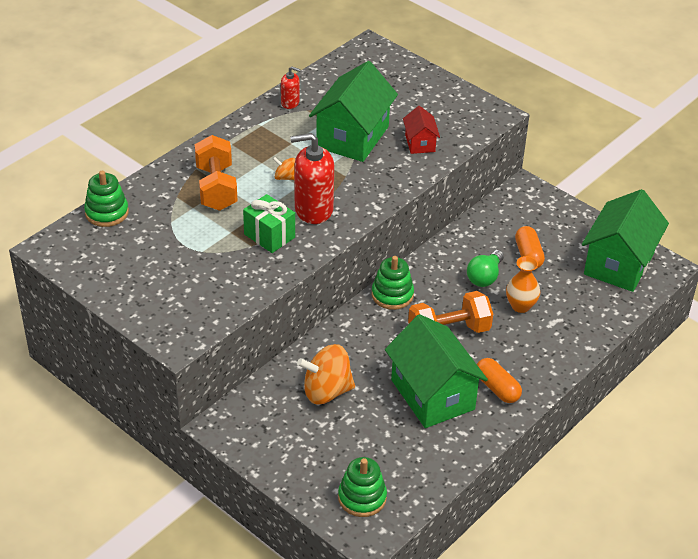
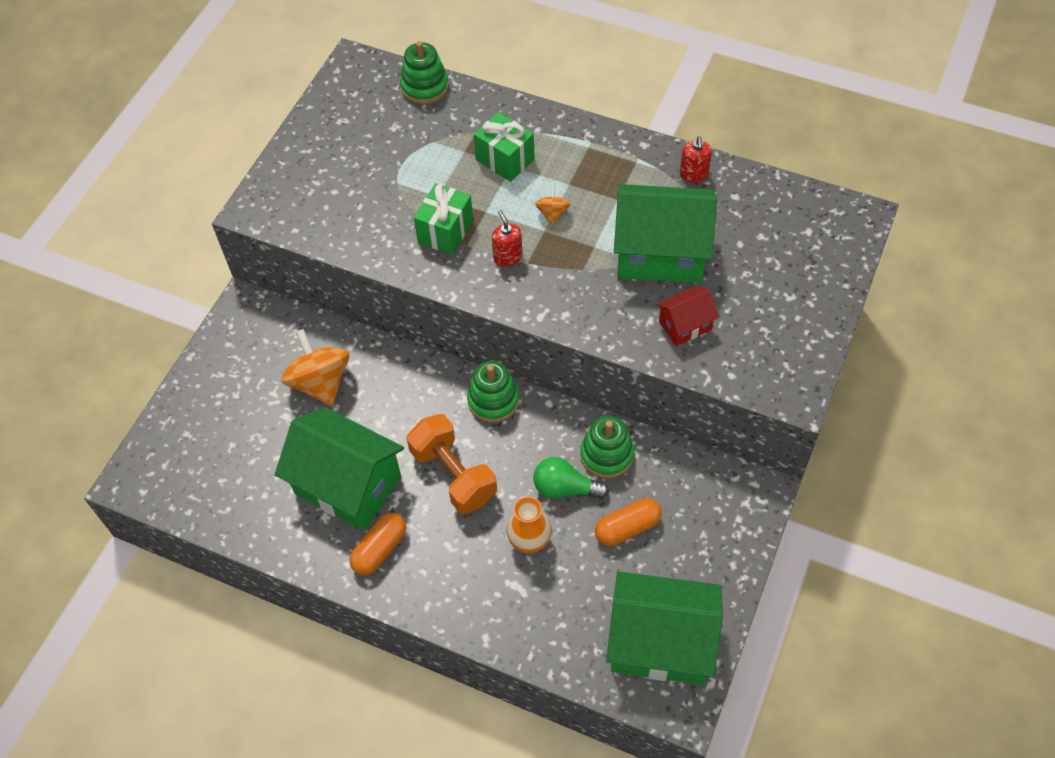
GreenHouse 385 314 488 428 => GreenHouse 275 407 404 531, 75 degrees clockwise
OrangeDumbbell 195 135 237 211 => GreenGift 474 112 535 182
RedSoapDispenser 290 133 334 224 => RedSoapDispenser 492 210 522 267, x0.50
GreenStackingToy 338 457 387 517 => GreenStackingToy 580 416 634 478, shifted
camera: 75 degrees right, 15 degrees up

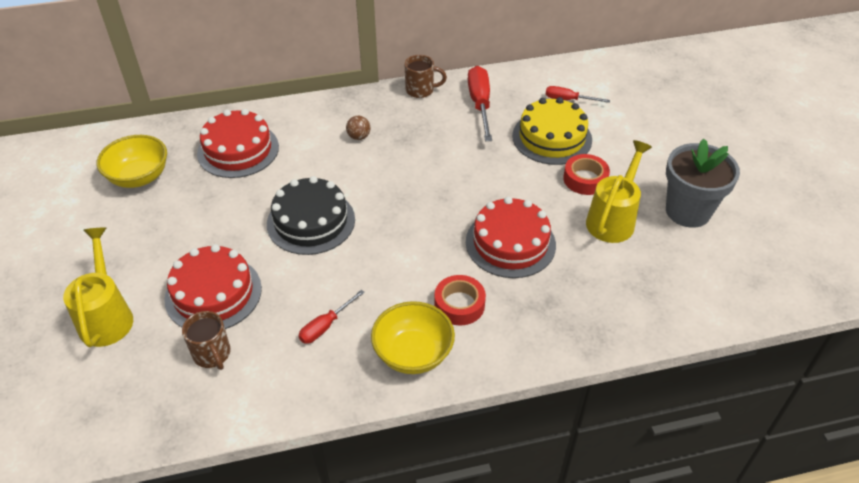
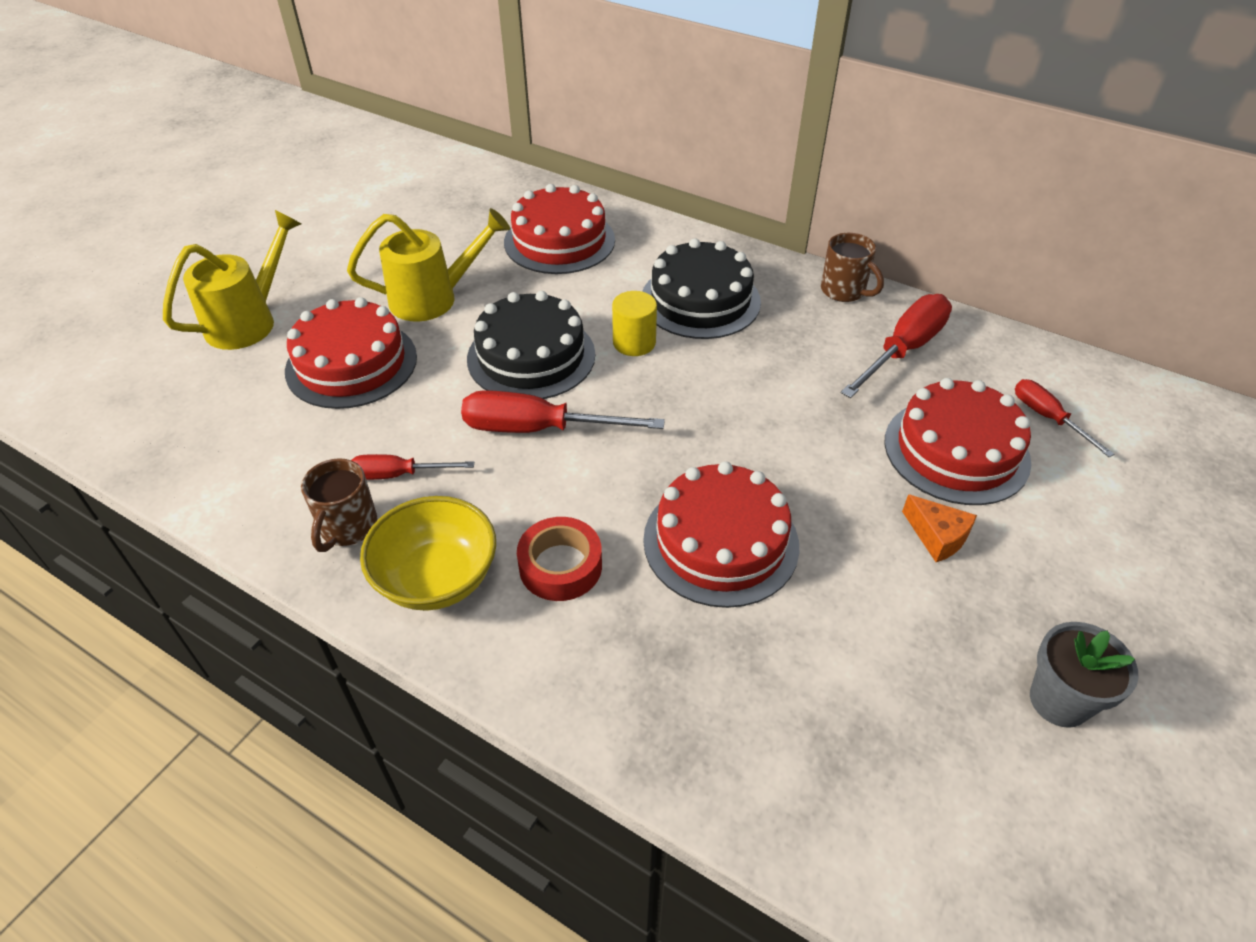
BrownMug 182 311 231 370 => BrownMug 301 458 378 552, shifted
YellowWateringCan 586 140 652 243 => YellowWateringCan 347 208 510 322, shifted
nothing => RedScrewdriver 461 390 665 433
nothing => YellowCylinder 612 291 657 356
BrownBall 346 116 371 140 => BlackCake 642 238 761 339
YellowCake 512 97 592 165 => RedCake 884 378 1031 505
RedTape 563 154 610 195 => OrangeCheese 902 494 977 562
GreyFlowerPot 666 139 740 228 => GreyFlowerPot 1030 622 1139 728, x0.63
YellowBowl 97 135 167 188 => nothing
camera: 45 degrees right, 0 degrees up

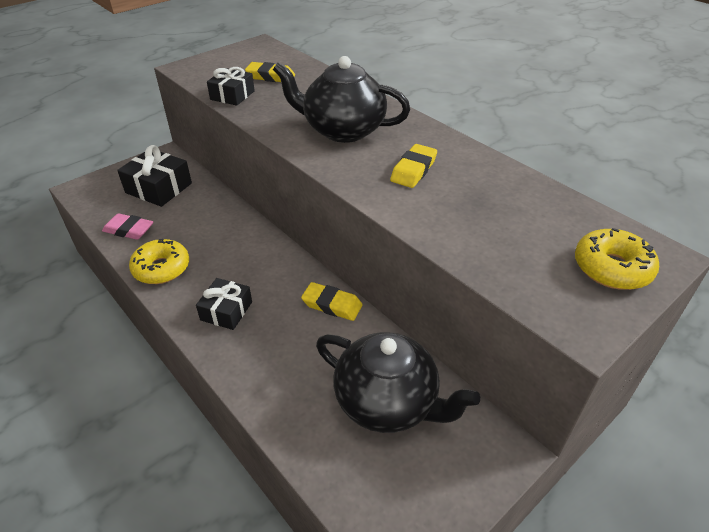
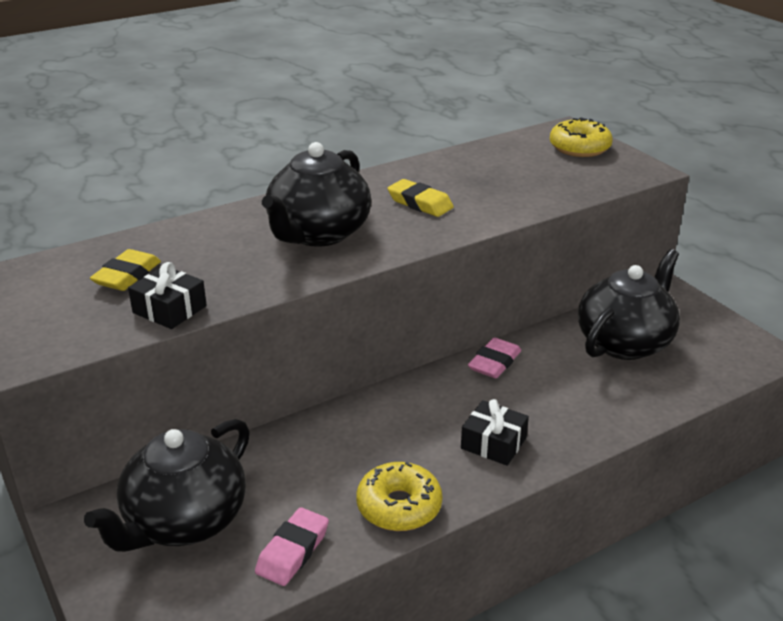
BlackGift 117 145 192 207 => BlackTeapot 84 419 250 552
YellowEraser 301 282 363 321 => PinkEraser 468 337 521 378
camera: 80 degrees left, 10 degrees down

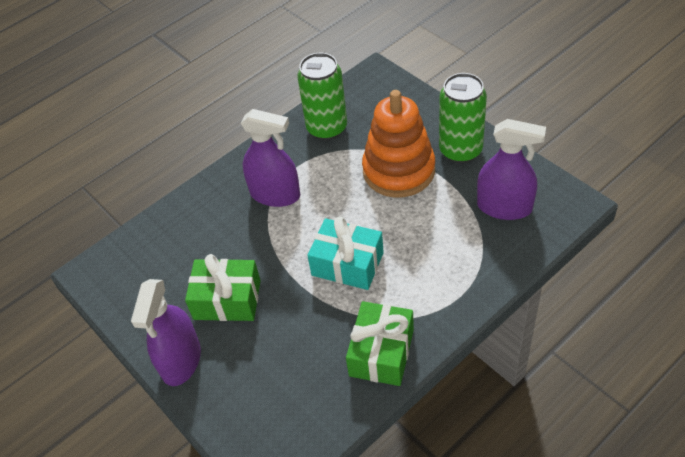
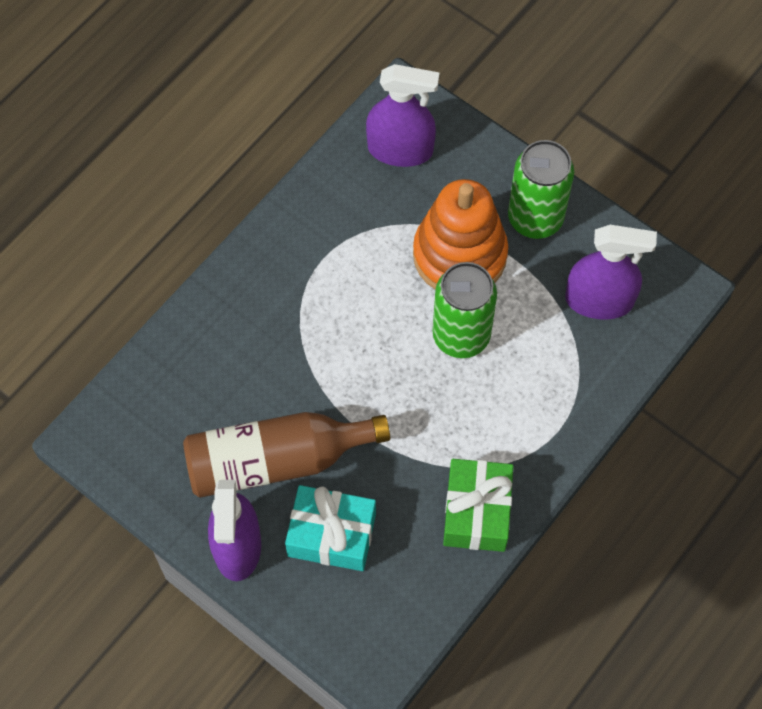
GreenGift 185 254 261 321 => BrownBottle 183 412 390 498
TurquoiseGift 307 216 384 290 => TurquoiseGift 285 485 376 571, shifted
PurpleSprayBottle 241 109 300 207 => PurpleSprayBottle 366 64 439 167, shifted
GreenCan 297 53 347 140 => GreenCan 433 262 497 358, shifted
camera: 15 degrees left, 15 degrees up

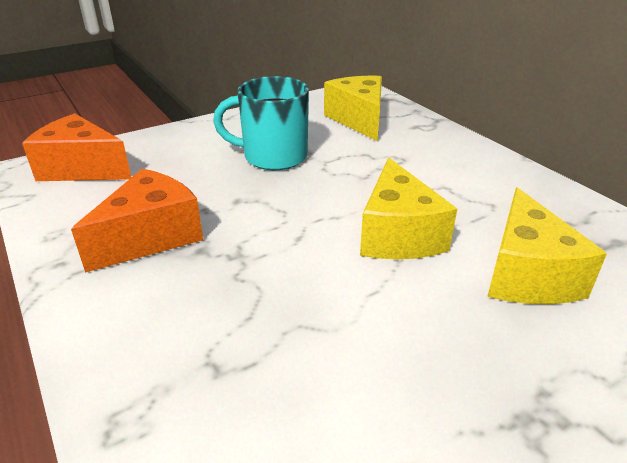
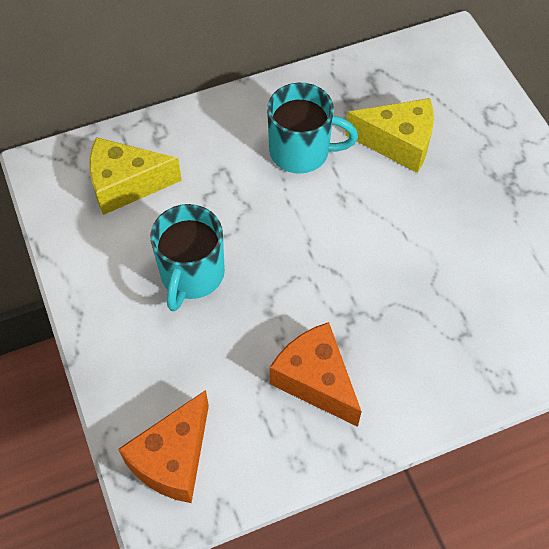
nothing => TurquoiseMug 267 83 358 174
YellowCheese 360 158 457 259 => nothing
camera: 80 degrees left, 25 degrees up

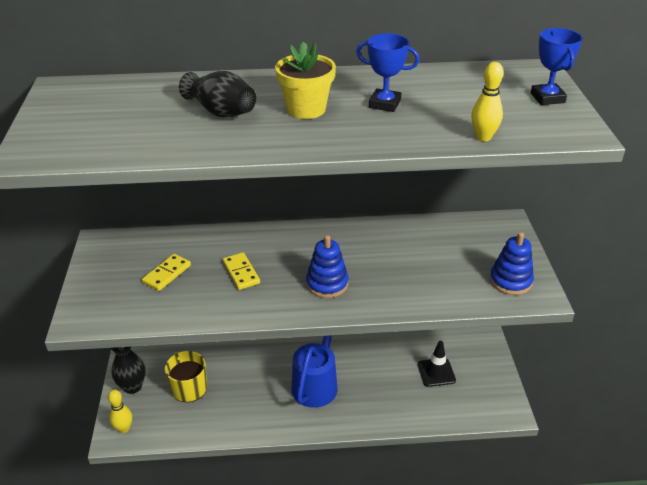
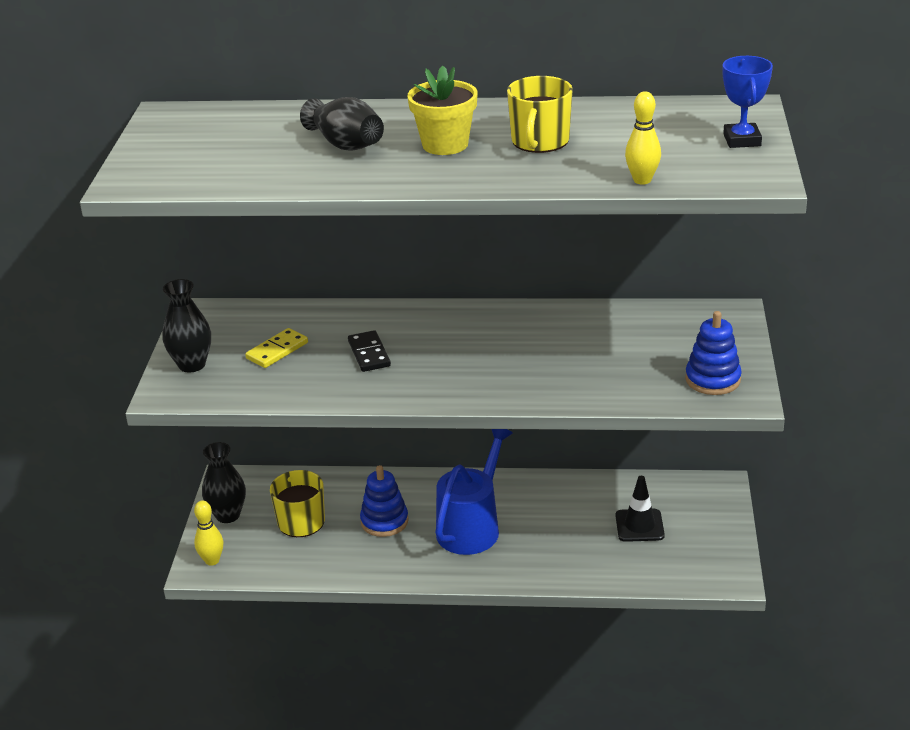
nothing => BlackVase 162 279 211 373
YellowDomino 223 252 260 290 => BlackDomino 348 330 391 372
BlueStackingToy 306 235 348 298 => BlueStackingToy 360 465 409 537, shifted
BlueTrophy 356 33 420 112 => YellowMug 507 76 573 153
camera: 10 degrees right, 5 degrees down

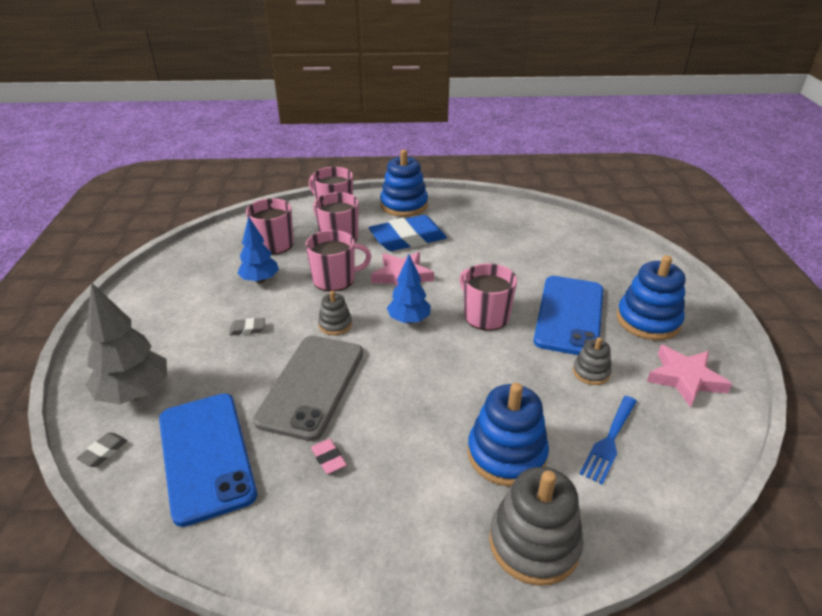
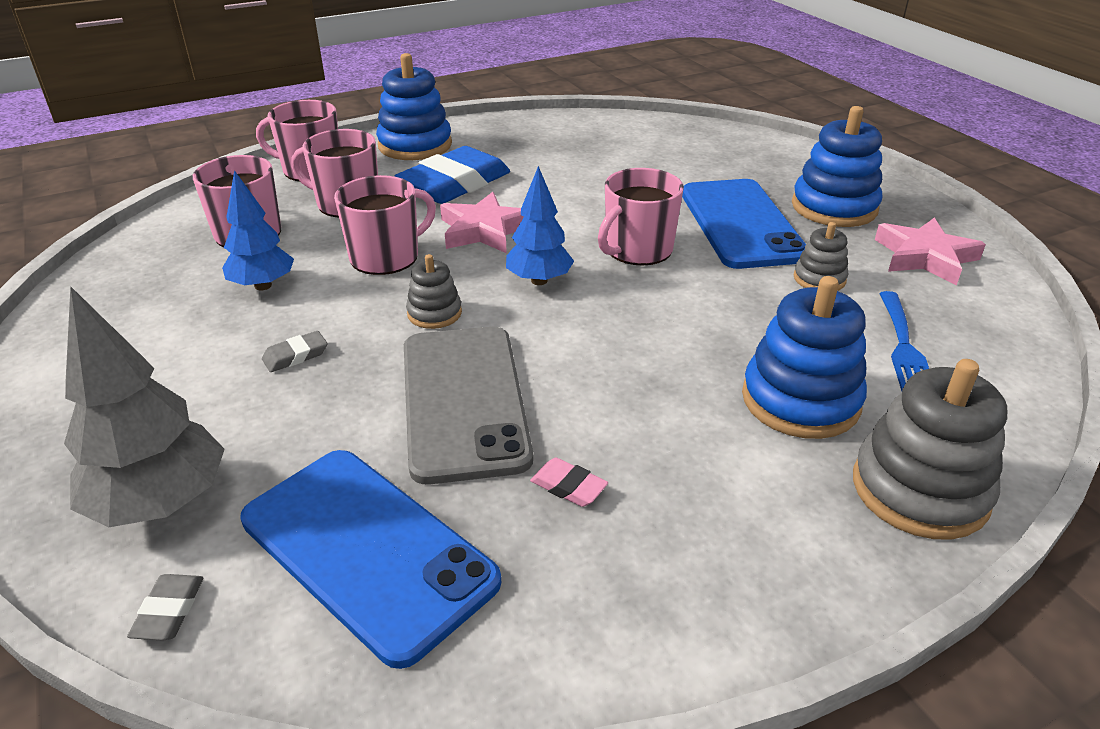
PinkMug 460 263 517 331 => PinkMug 598 168 684 265, 75 degrees counterclockwise
camera: 25 degrees left, 0 degrees up

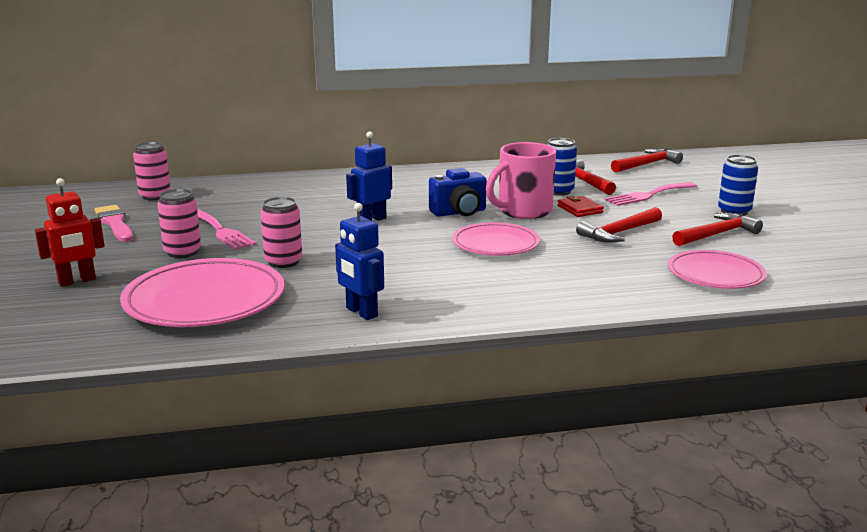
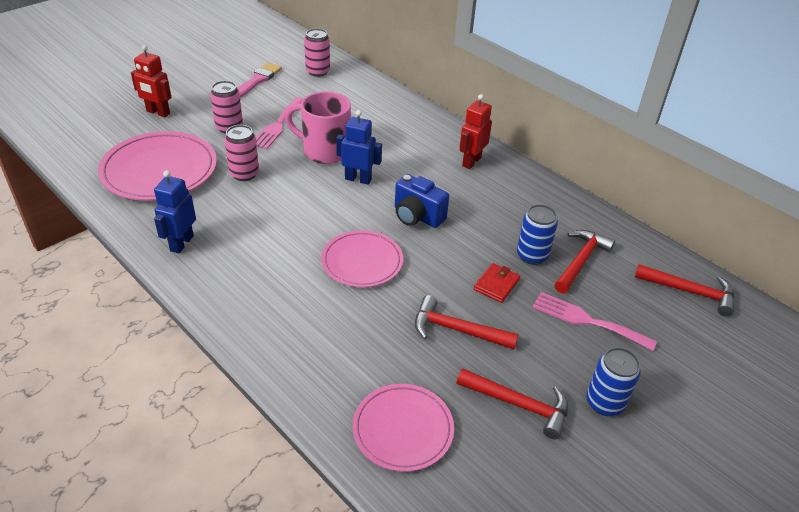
PinkMug 486 142 556 219 => PinkMug 285 91 351 164, shifted
nothing => RedRobot 459 94 492 169
camera: 55 degrees right, 20 degrees up

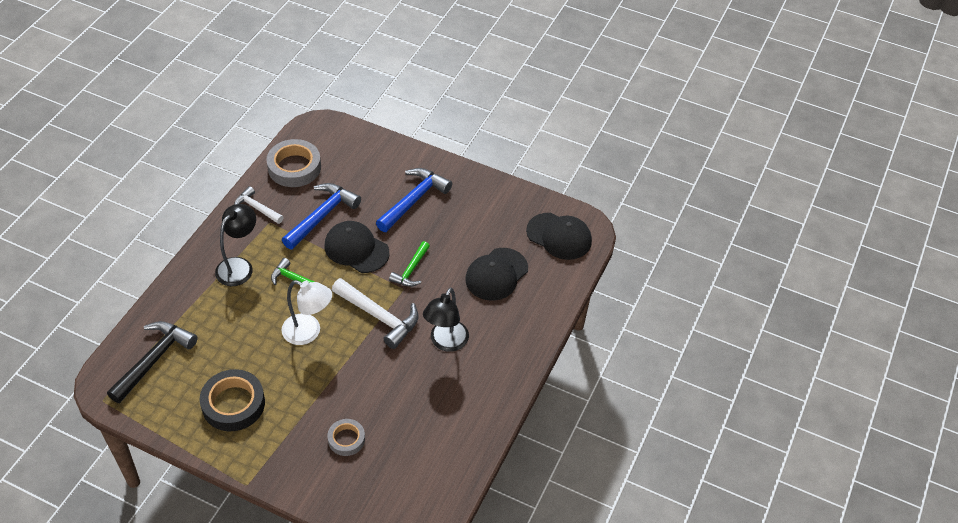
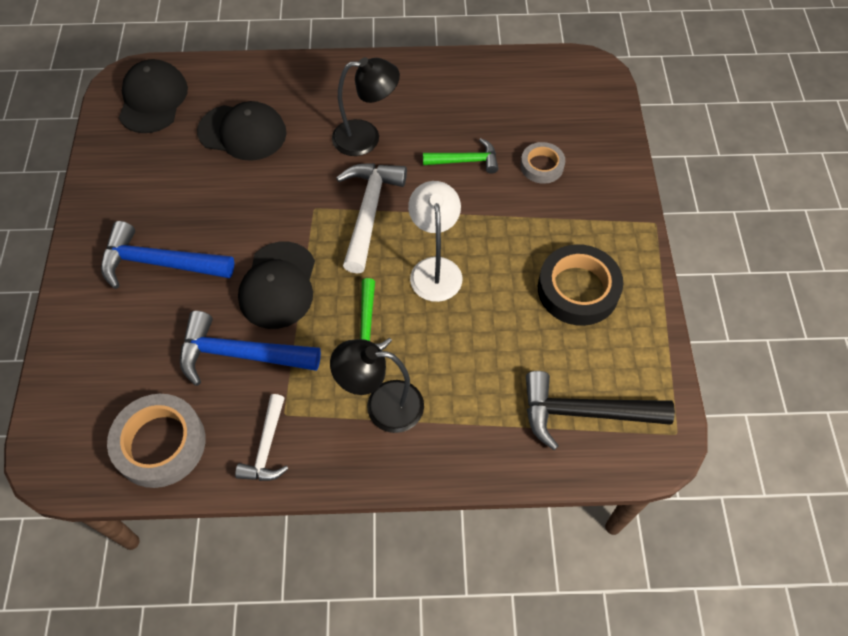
GreenHammer 389 241 430 287 => GreenHammer 423 138 498 174, shifted
camera: 115 degrees left, 10 degrees up

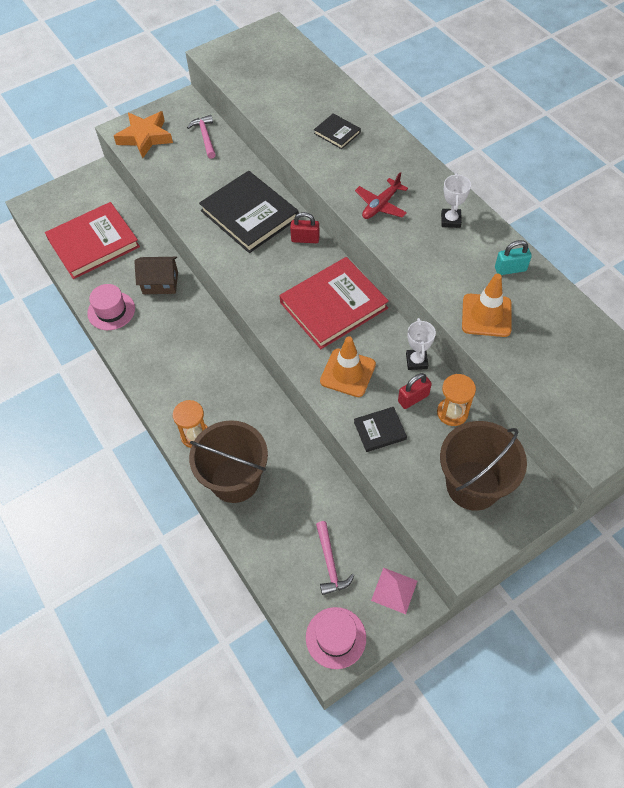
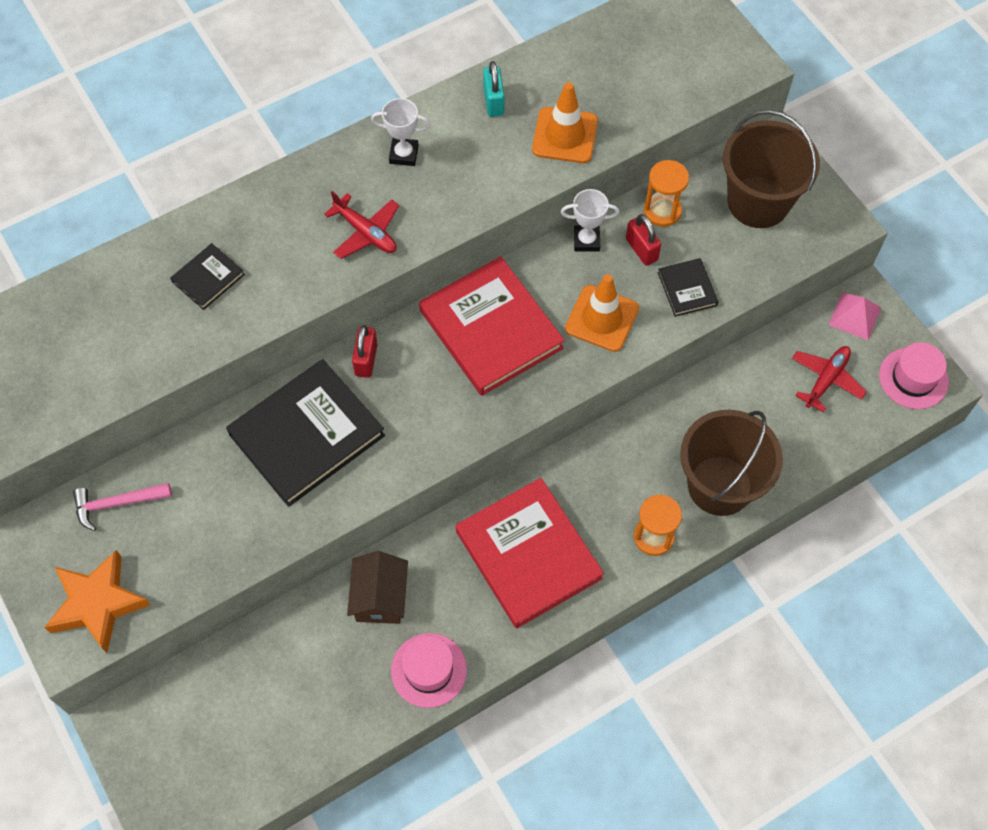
RedBook 45 202 140 279 => RedBook 456 478 604 628, shifted
PinkHammer 316 521 355 595 => RedPlane 792 346 867 412
camera: 90 degrees left, 5 degrees up

